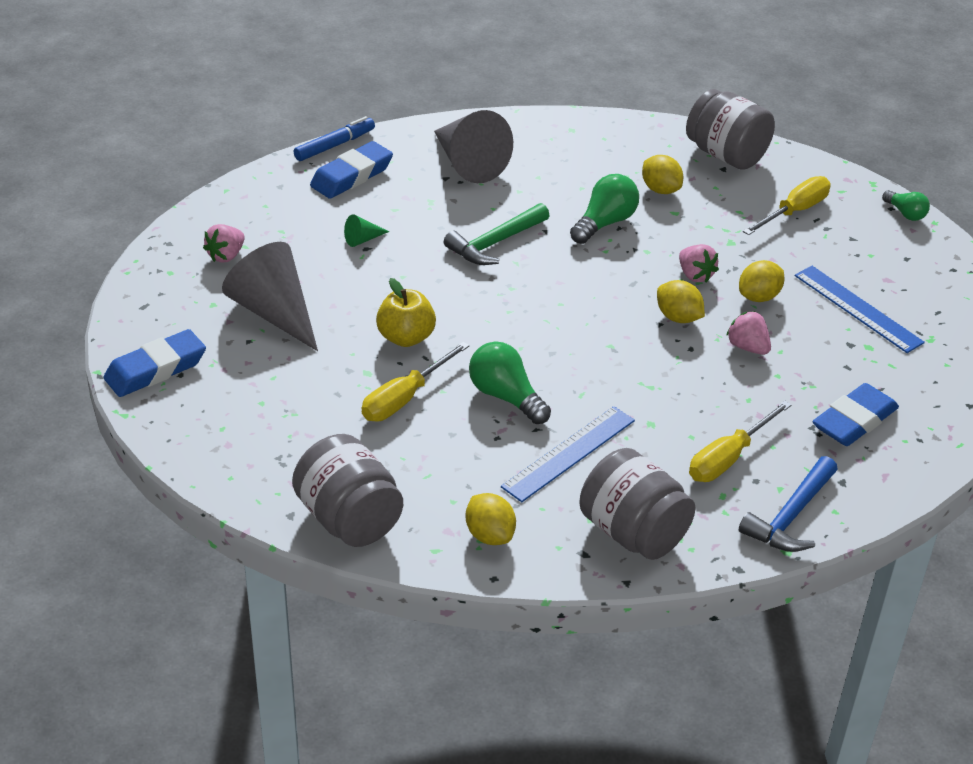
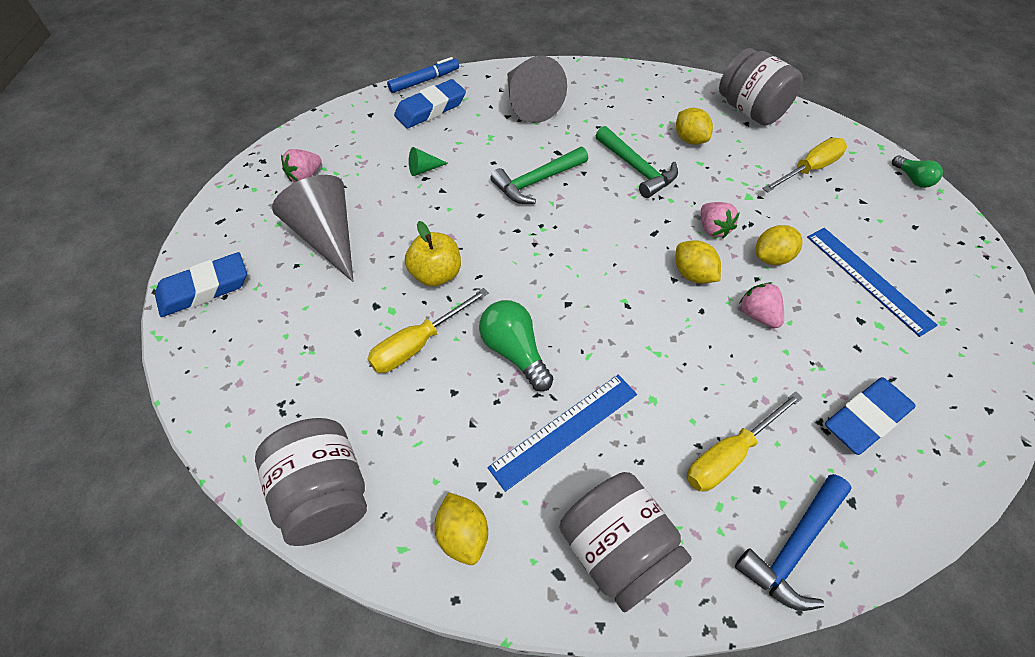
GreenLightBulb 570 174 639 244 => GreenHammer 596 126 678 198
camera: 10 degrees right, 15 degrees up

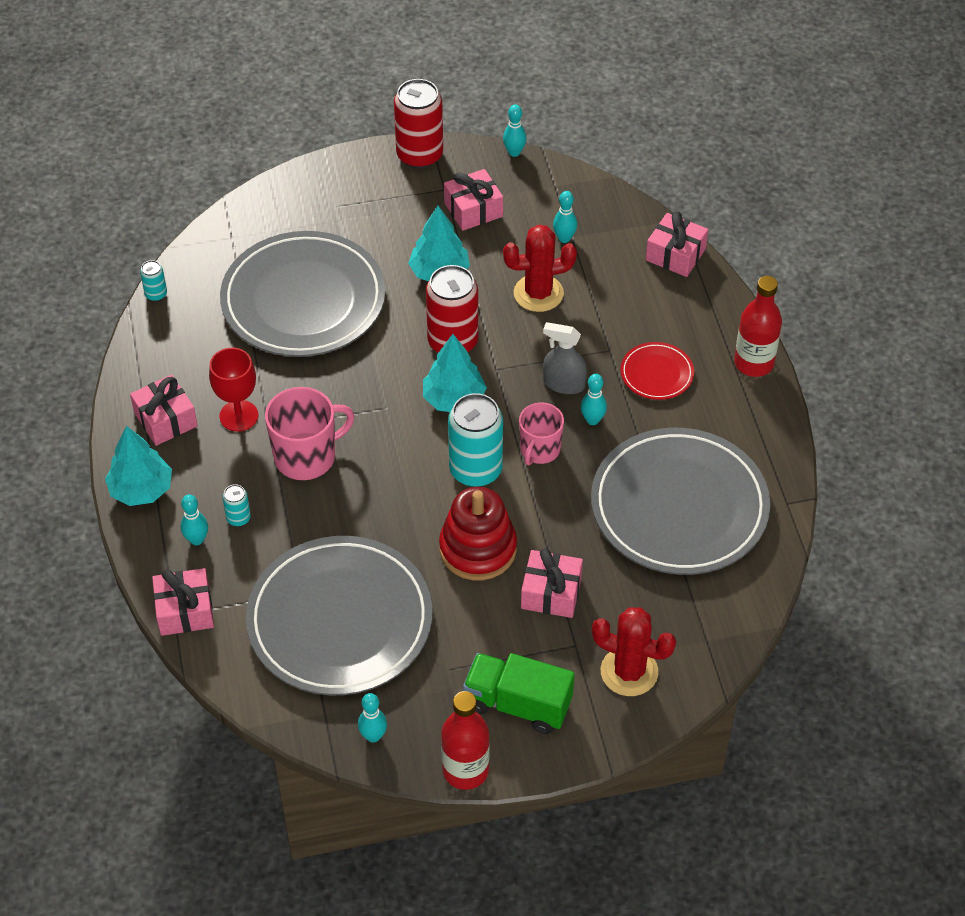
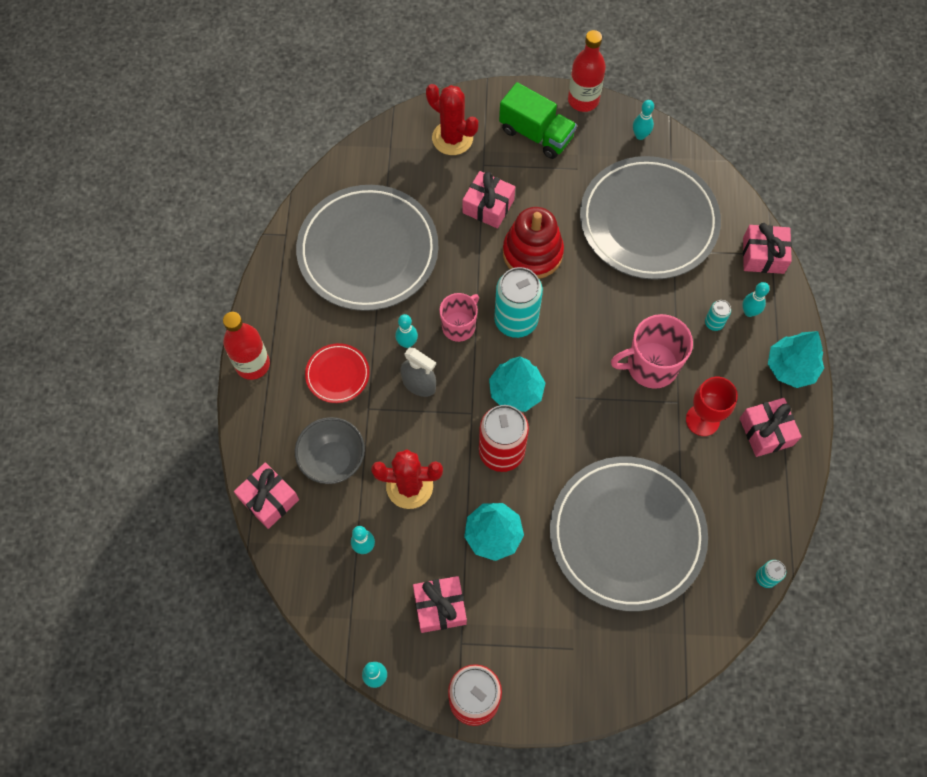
nothing => GreyBowl 295 417 365 484
camera: 165 degrees left, 15 degrees up

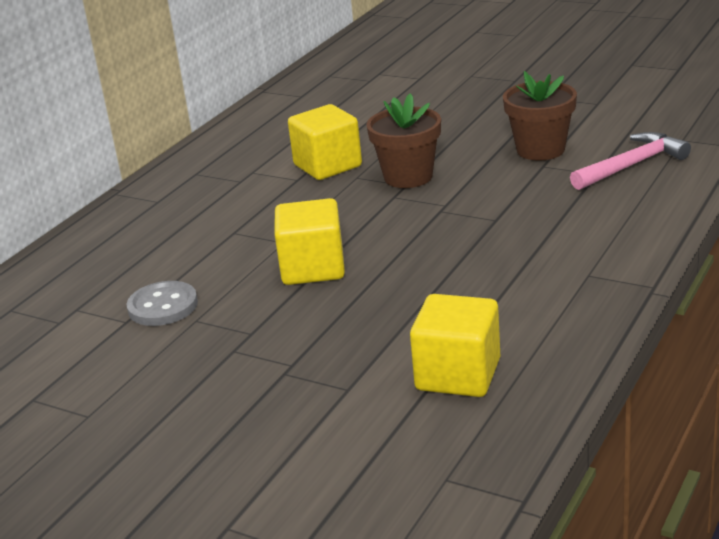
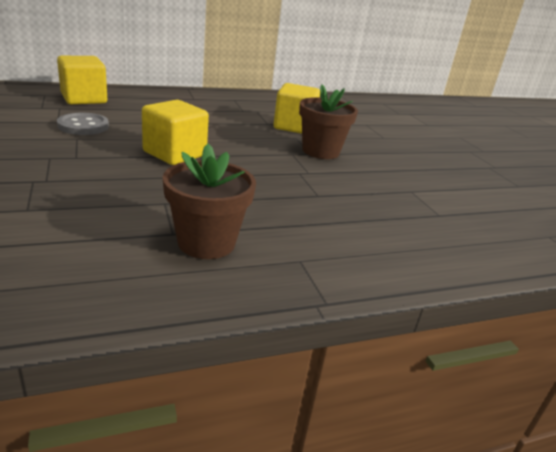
YellowCube 410 294 500 397 => YellowCube 57 56 107 104, shifted
BrownFlowerPot 503 71 577 161 => BrownFlowerPot 163 144 256 259, shifted
PinkHammer 570 132 691 190 => nothing
camera: 35 degrees right, 0 degrees up

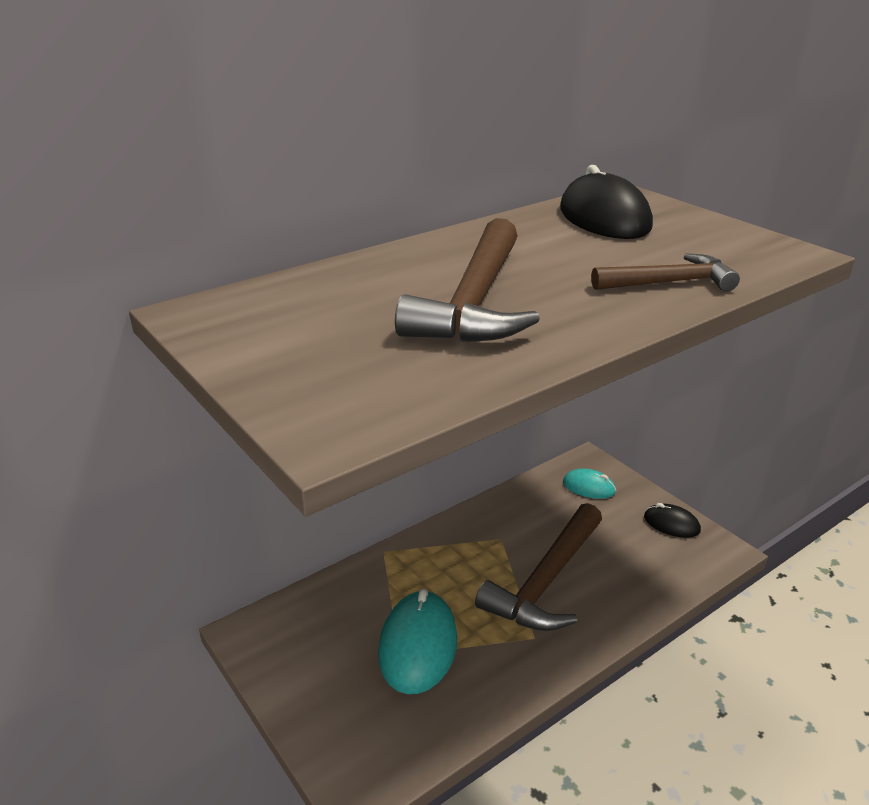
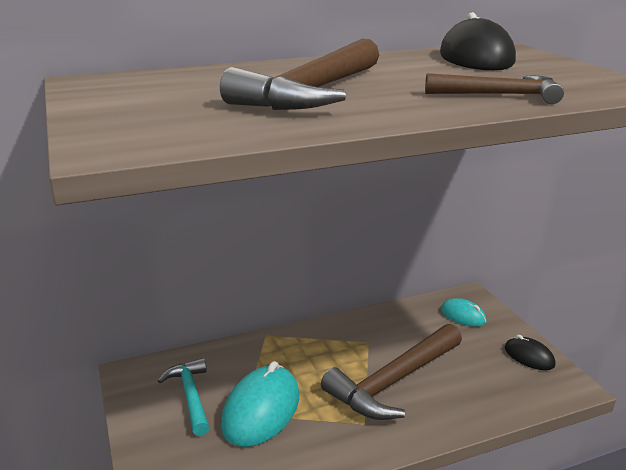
nothing => TurquoiseHammer 158 358 209 436
camera: 15 degrees right, 5 degrees down

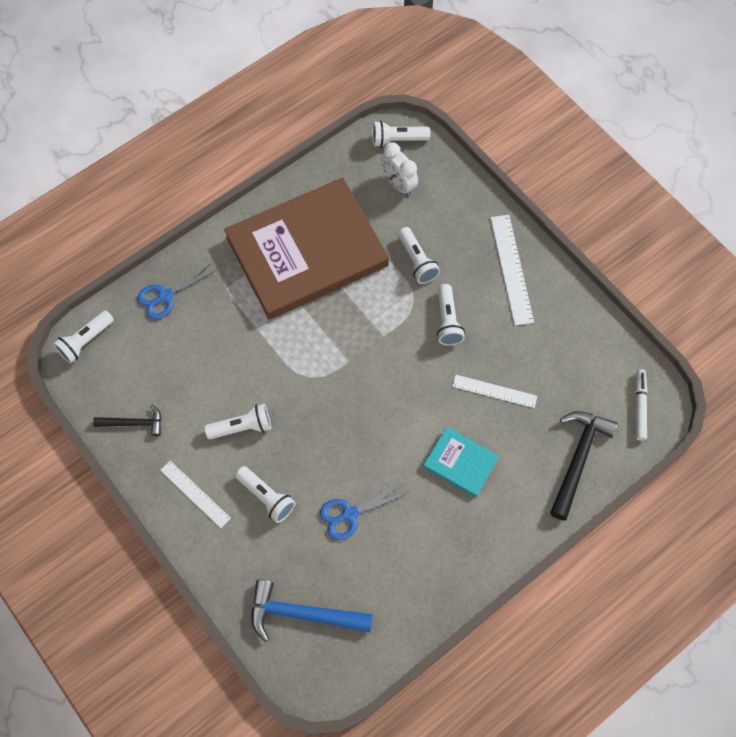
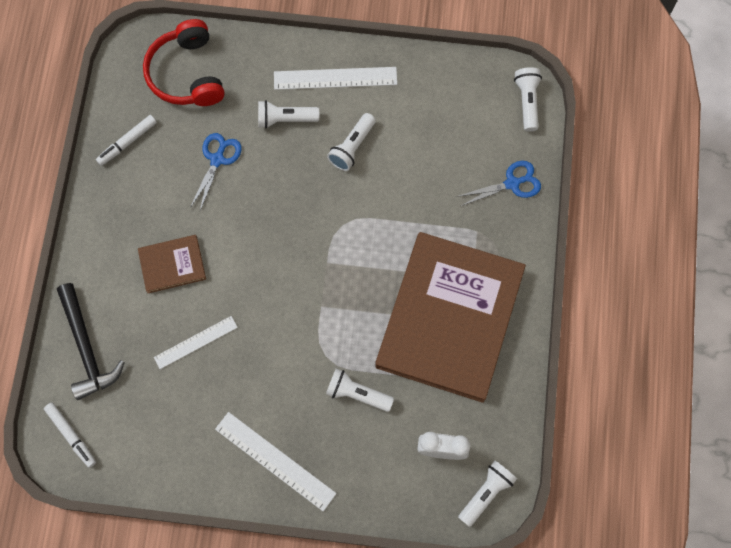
nothing => WhiteMarker 96 115 157 166
TurquoiseBook 423 427 499 497 => BrownBook 138 235 206 293
BlueHammer 251 579 373 642 => RedHeadphones 143 19 225 106
WhiteRuler 160 461 231 528 => WhiteRuler 274 67 397 90, x1.52
BlueScissors 137 264 215 319 => BlueScissors 457 161 541 206, 60 degrees clockwise
BlackHammer 93 404 161 436 => nothing
WhiteFlashlight 437 284 465 346 => nothing
camera: 135 degrees right, 5 degrees up

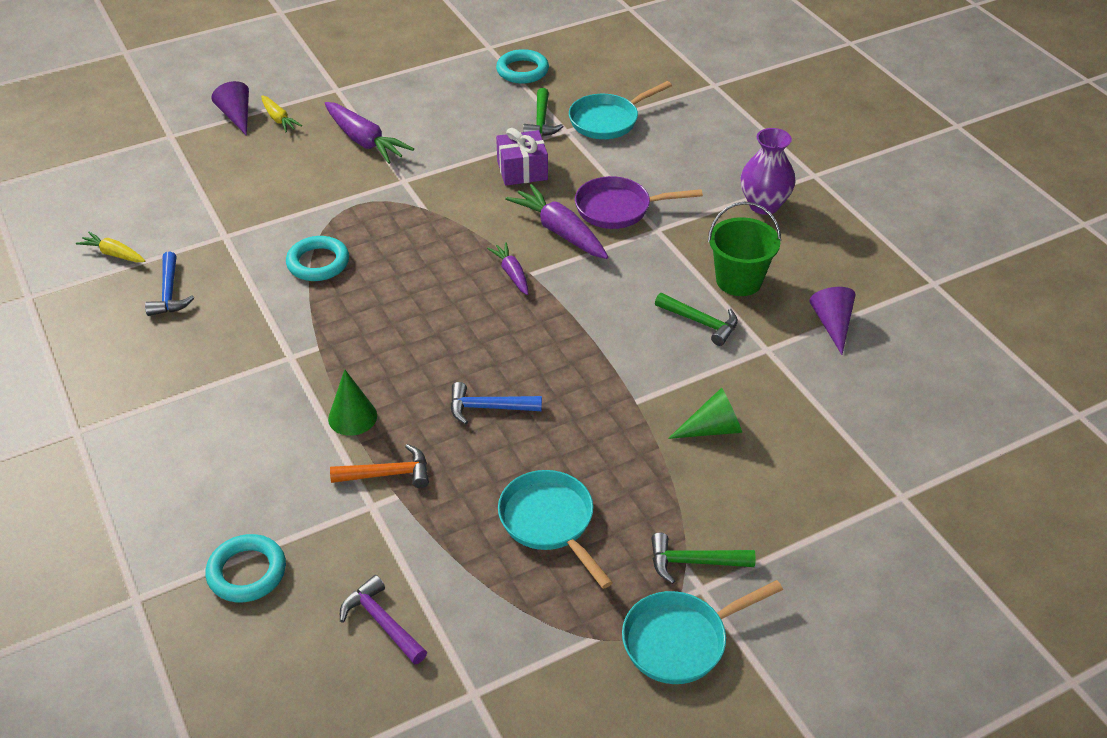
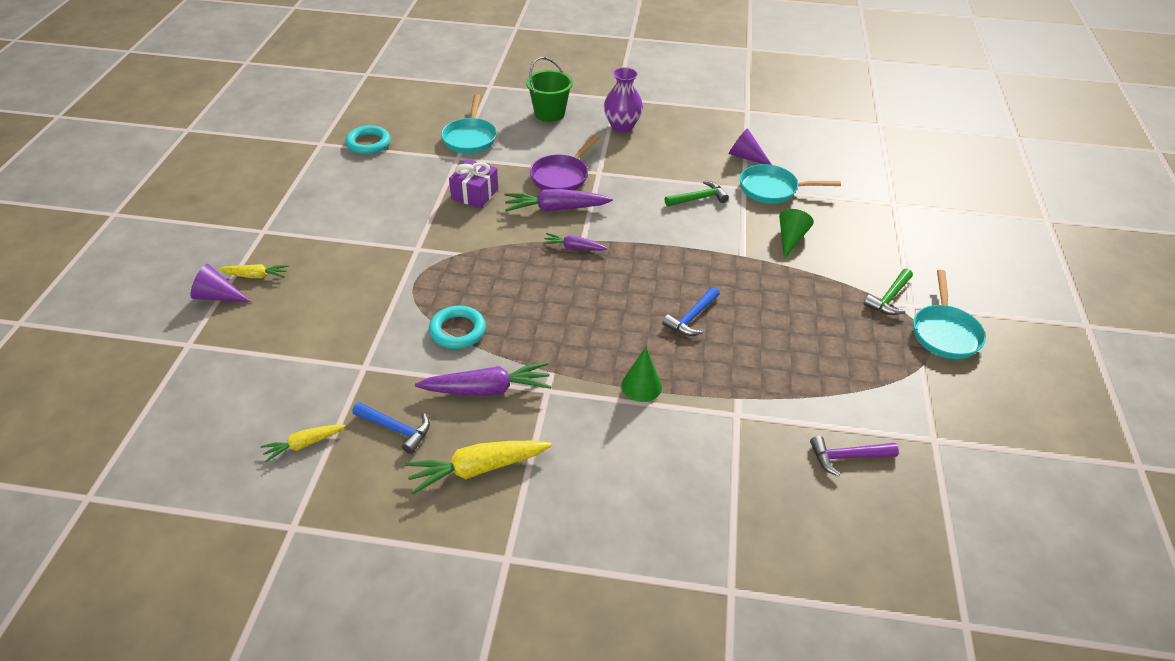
nothing => YellowCarrot 405 441 552 494
PurpleCarrot 325 102 414 164 => PurpleCarrot 415 362 551 396, shifted
GreenBucket 708 201 781 296 => GreenBucket 526 57 573 122, shifted
TurquoisePan 498 470 613 589 => TurquoisePan 740 164 841 204, shifted
TurquoiseRing 205 534 286 602 => nothing
OrangeHammer 330 444 429 488 => nothing
GreenHammer 523 88 564 136 => nothing
camera: 55 degrees left, 0 degrees up

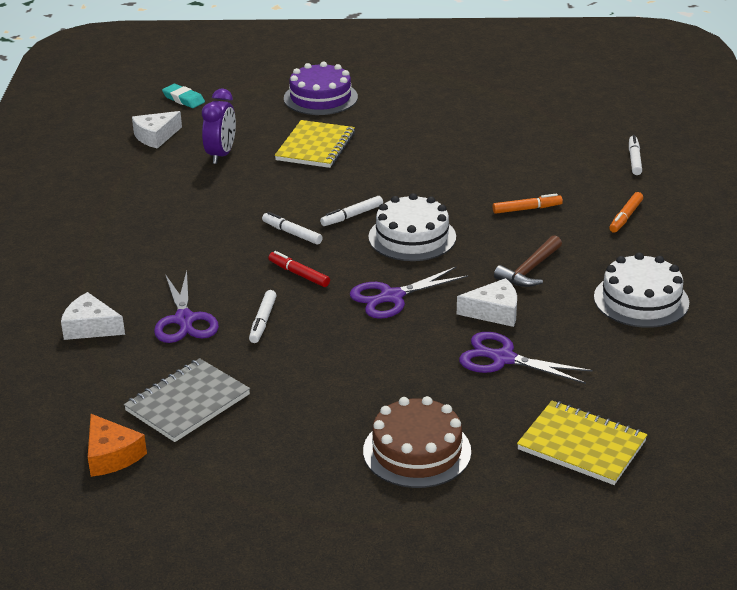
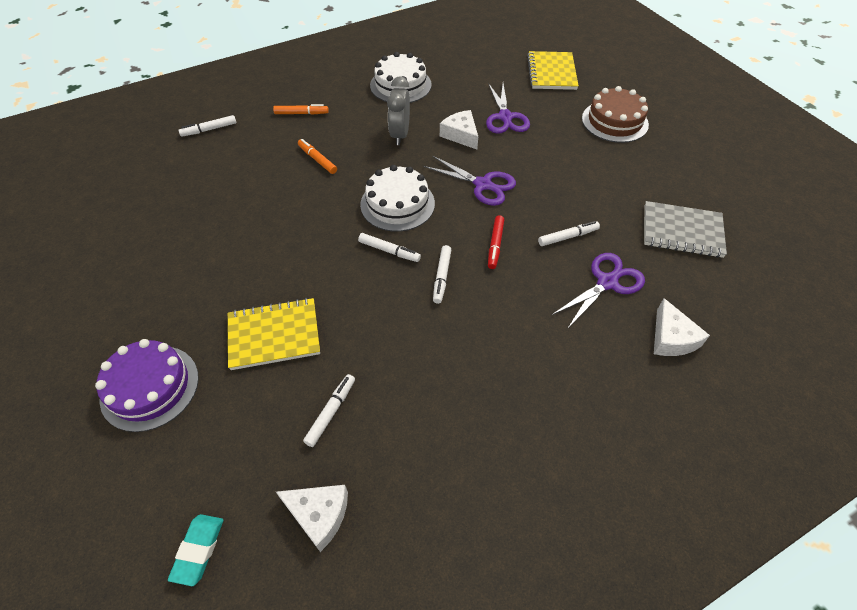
PurpleClock 202 89 236 164 => WhiteMarker 303 374 355 447
BrownHammer 494 235 562 287 => GreyClock 387 76 410 145
OrangeCheese 88 414 147 477 => nothing
camera: 120 degrees left, 20 degrees up

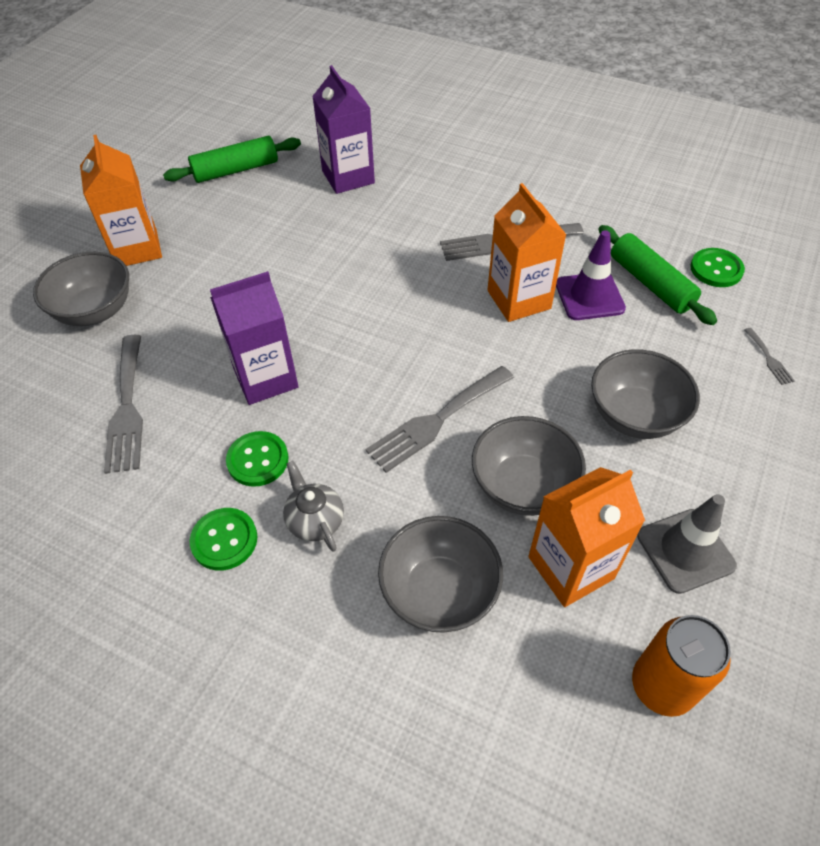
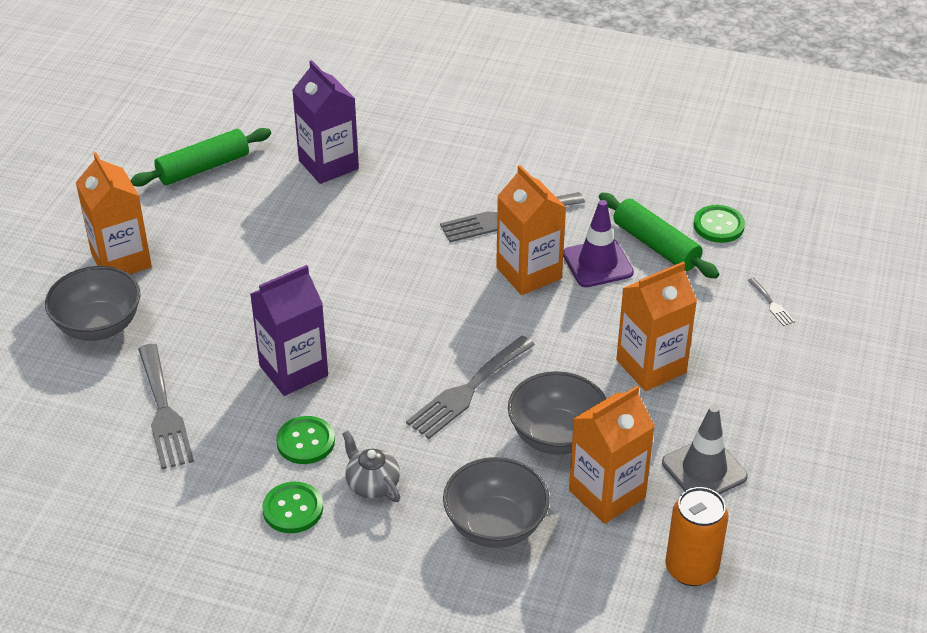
GreyBowl 591 349 700 439 => OrangeCarton 616 261 697 391
camera: 10 degrees left, 10 degrees down

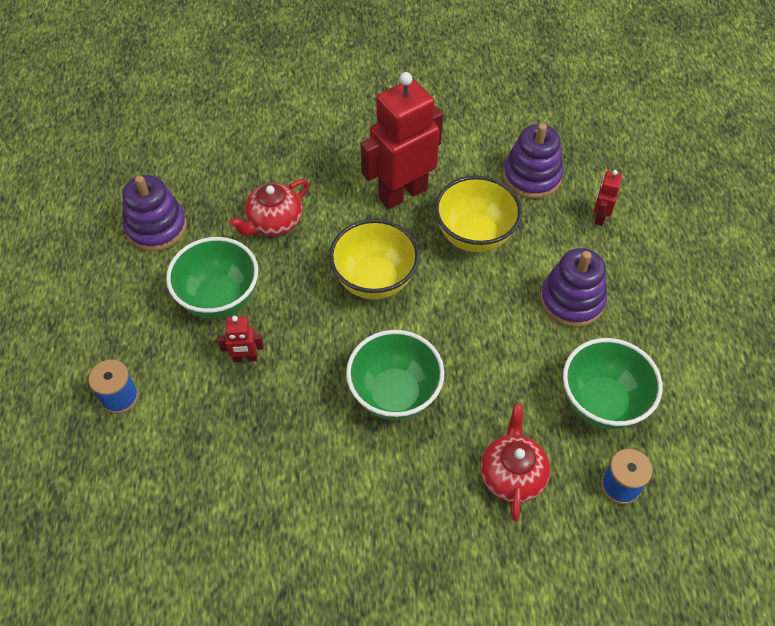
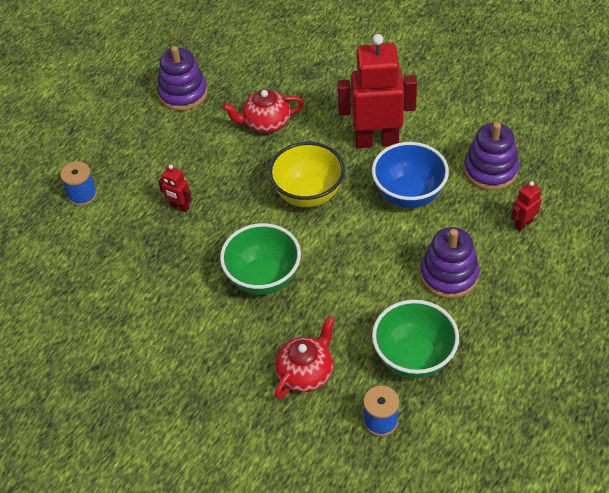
YellowBowl 435 176 522 252 => BlueBowl 372 142 449 208
GreenBowl 166 237 258 319 => nothing
camera: 35 degrees right, 5 degrees down

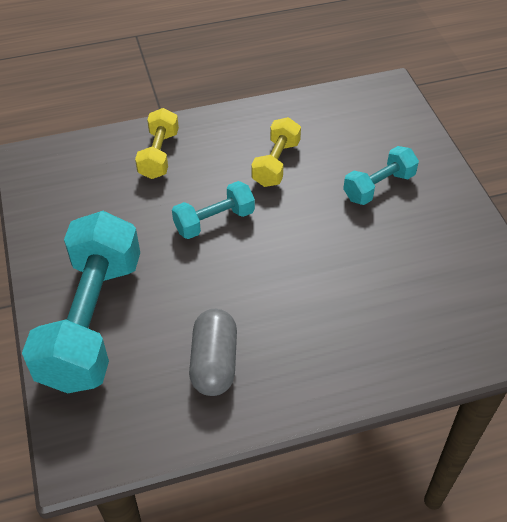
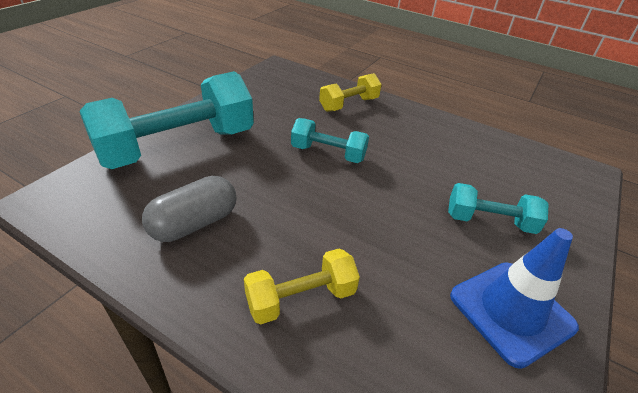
YellowDumbbell 252 117 301 187 => YellowDumbbell 244 248 360 325, shifted
nothing => BlueTrafficCone 450 228 579 369
camera: 45 degrees right, 10 degrees down

